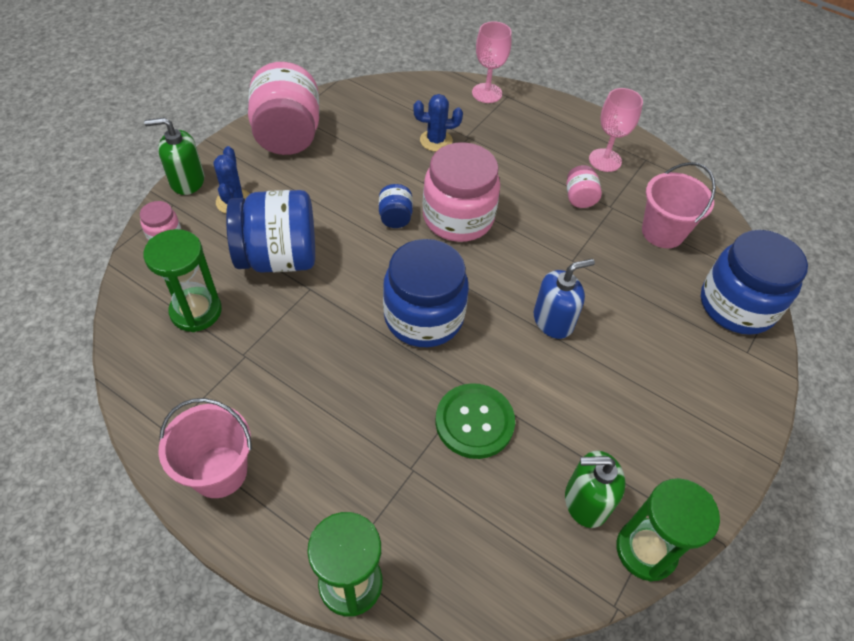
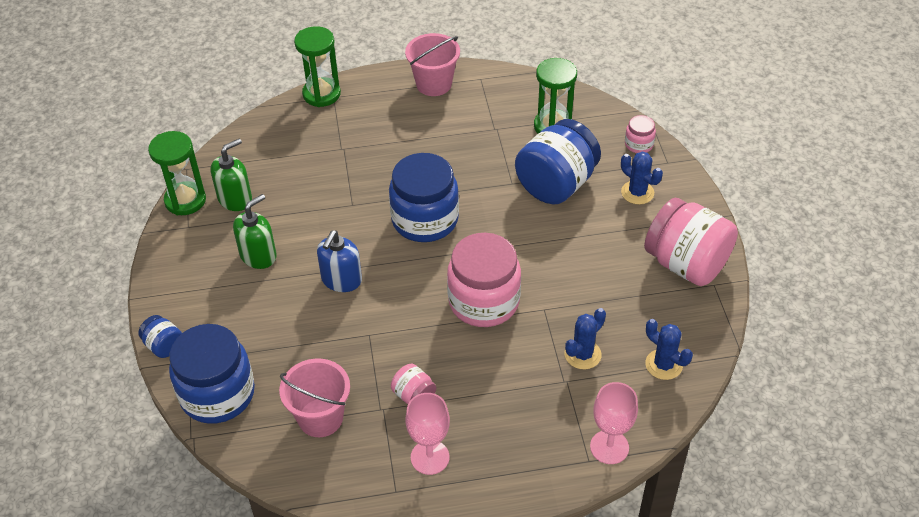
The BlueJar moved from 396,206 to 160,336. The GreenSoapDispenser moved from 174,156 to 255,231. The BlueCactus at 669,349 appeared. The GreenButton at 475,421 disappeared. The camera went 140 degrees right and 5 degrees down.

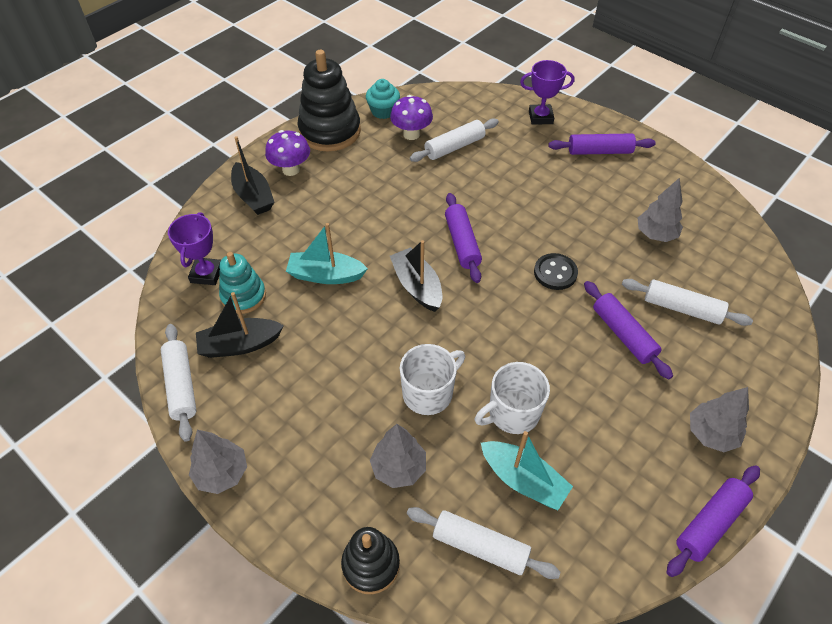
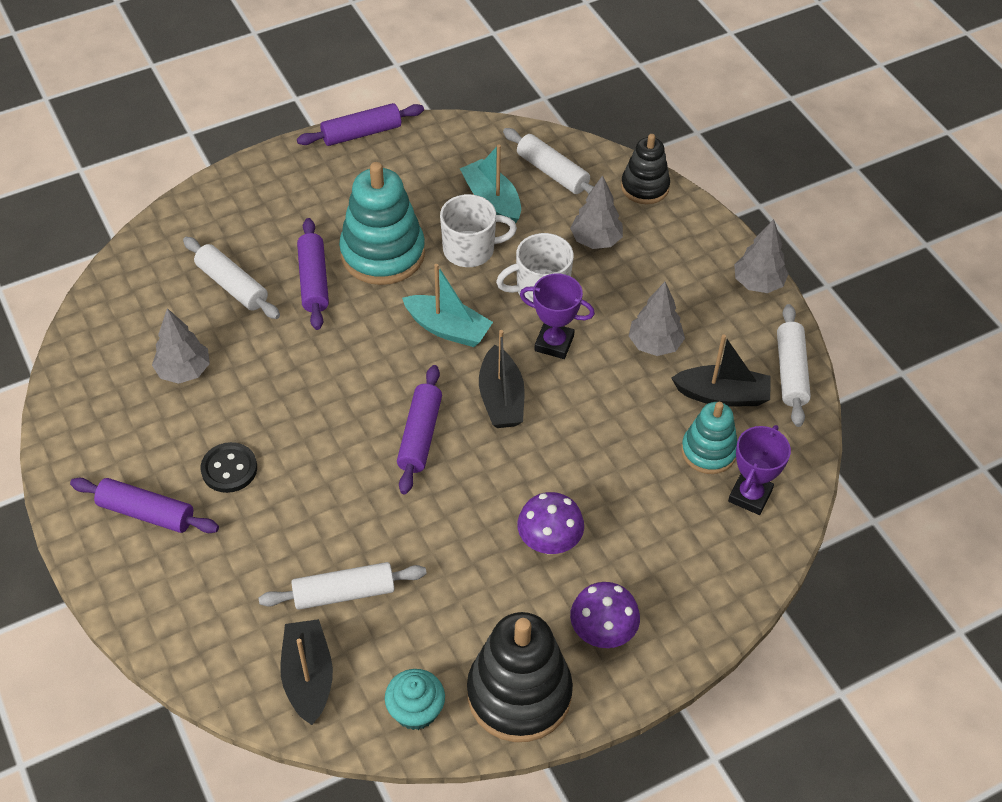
The BlackButton moved from 556,271 to 229,467. The BlackBoat moved from 252,175 to 306,672. The TurquoiseStackingToy at 382,223 appeared. The TurquoiseBoat moved from 327,253 to 447,305. The PurpleMushroom moved from 411,117 to 550,523. The PurpleTrophy moved from 547,92 to 557,316. The GreyTree moved from 719,419 to 657,319. The camera went 160 degrees left and 0 degrees up.

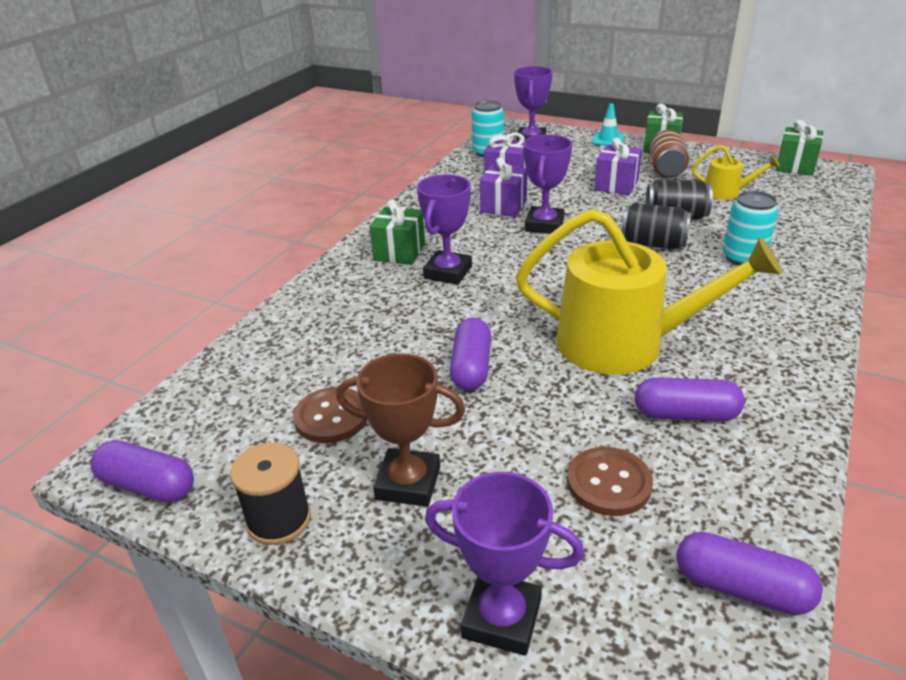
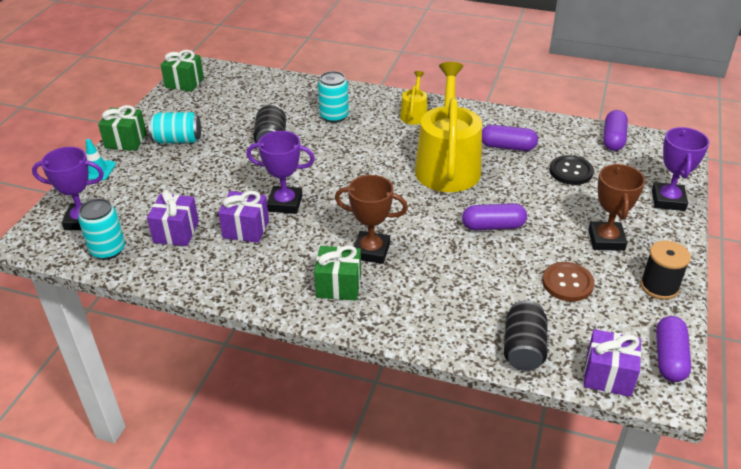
The BrownCan at 669,154 became the TurquoiseCan at 174,127. The PurpleTrophy at 444,229 became the BrownTrophy at 371,219. The YellowWateringCan moved from 736,172 to 414,98. The PurpleCapsule at 690,399 turned 75 degrees counterclockwise. The BlackCan moved from 657,226 to 525,336. The BrownButton at 610,481 became the BlackButton at 571,170. The PurpleGift moved from 618,166 to 612,363. The camera went 100 degrees left and 5 degrees up.

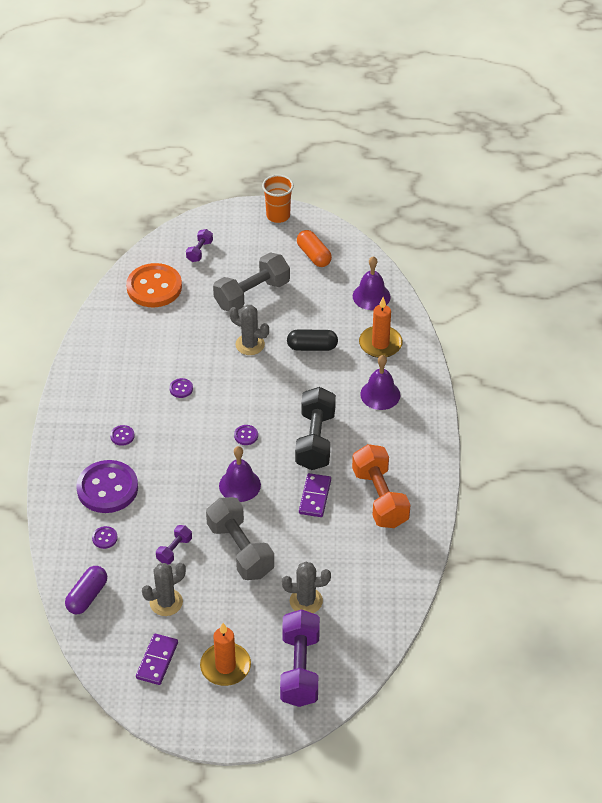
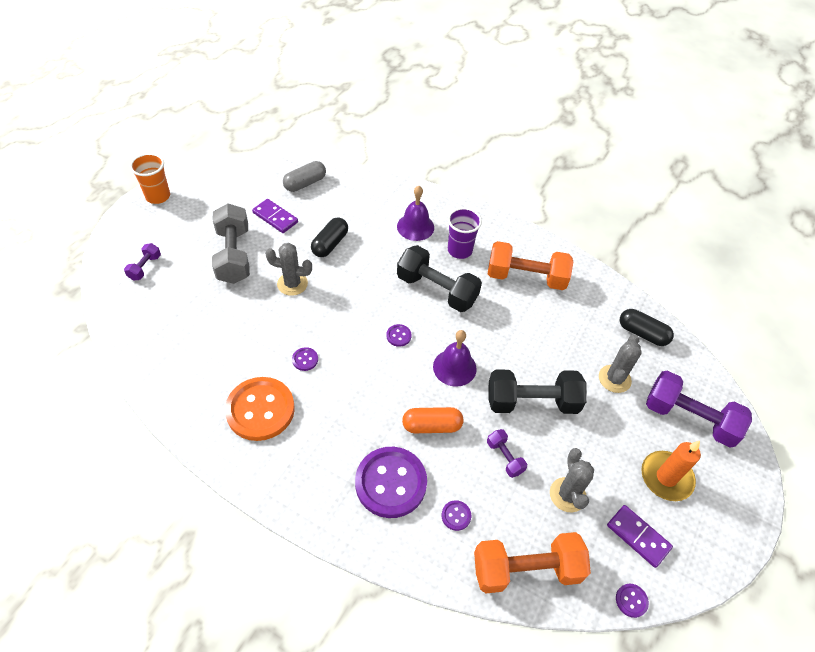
The PurpleDumbbell at 199,245 turned 60 degrees clockwise. The OrangeButton moved from 154,285 to 260,409. The PurpleDomino moved from 315,495 to 275,216. The GreyCactus at 249,330 turned 45 degrees clockwise. The PurpleBell at 372,283 was replaced by the GreyCapsule at 304,176. The OrangeCapsule moved from 314,248 to 432,420. The PurpleCup at 465,233 appeared. The PurpleCapsule at 86,590 was replaced by the OrangeDumbbell at 532,562. The GreyDumbbell at 240,538 became the BlackDumbbell at 538,391. The PurpleButton moved from 122,435 to 632,601. The BlackCapsule at 647,327 appeared. The OrangeCandle at 381,327 disappeared. The camera went 65 degrees left and 5 degrees up.

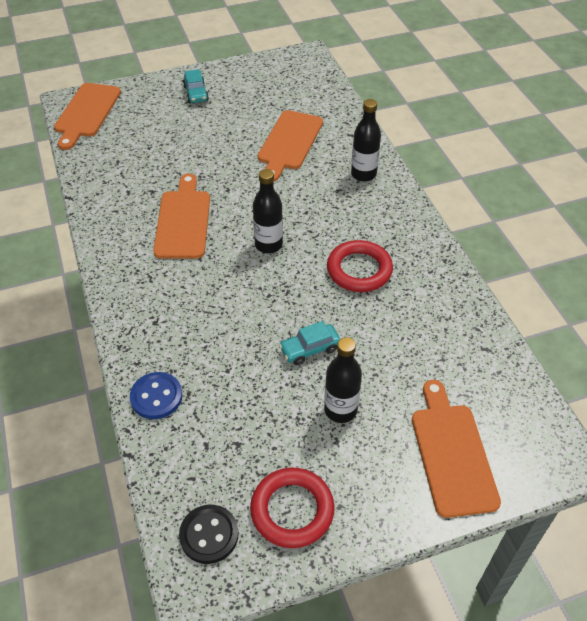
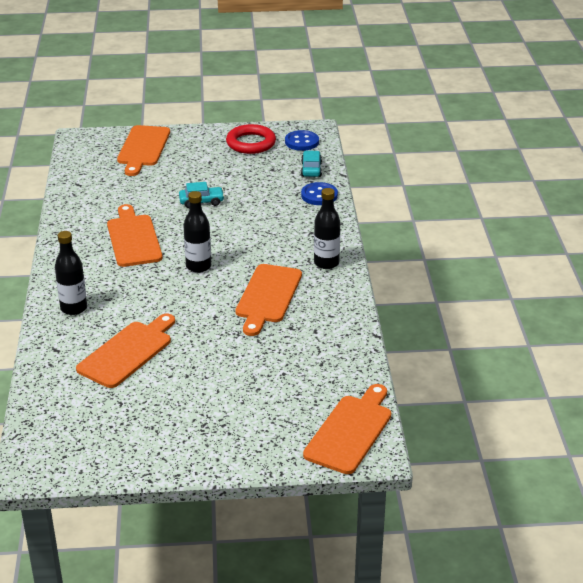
The RedRing at 360,266 was replaced by the OrangeCuttingBoard at 135,235. The BlackButton at 209,534 became the BlueButton at 302,140. The TurquoiseCar moved from 196,86 to 311,164. The BlackBottle moved from 343,380 to 327,228. The camera went 165 degrees left and 15 degrees down.

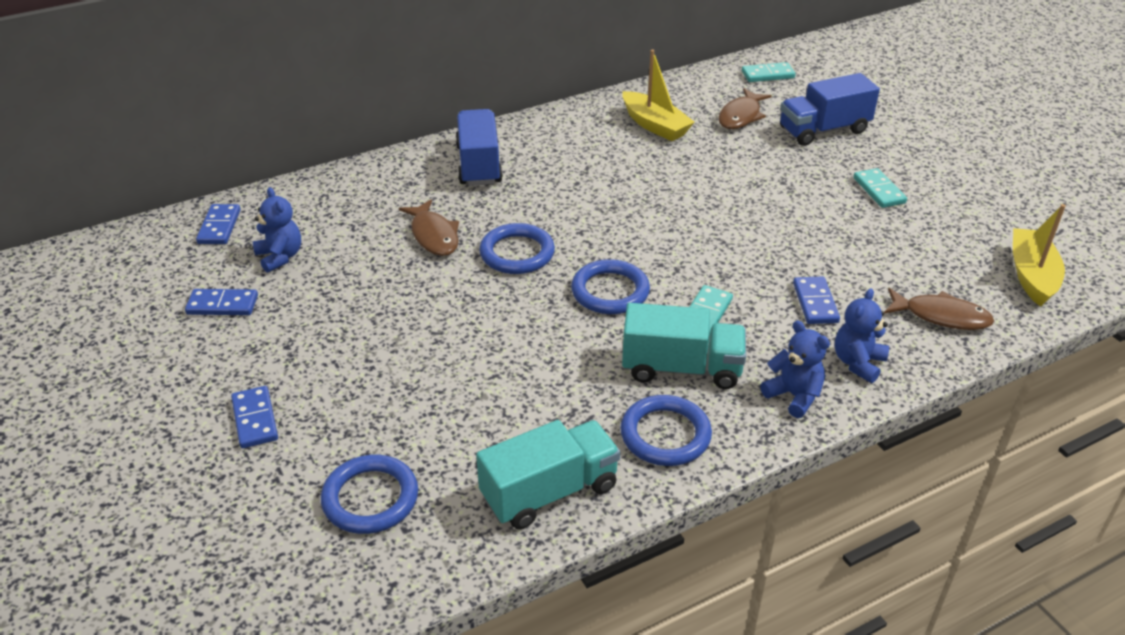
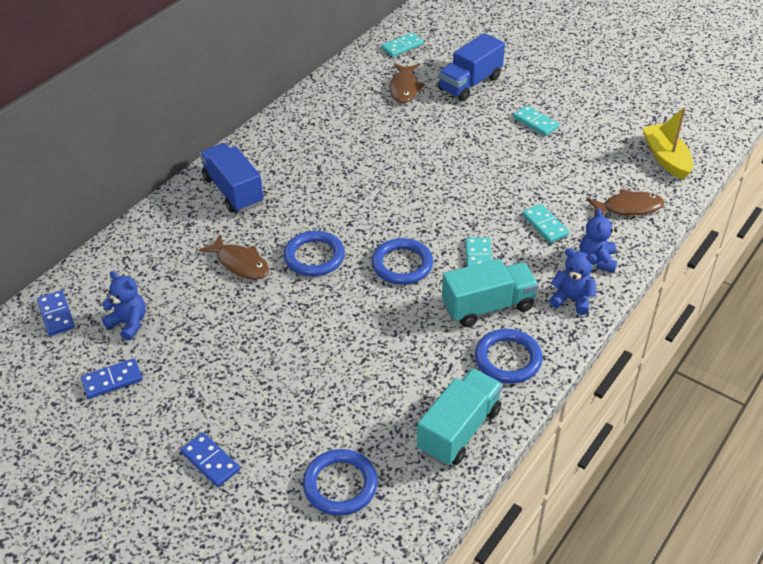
The BlueDomino at 816,300 became the TurquoiseDomino at 545,223. The YellowBoat at 658,95 disappeared. The camera went 25 degrees left and 5 degrees up.

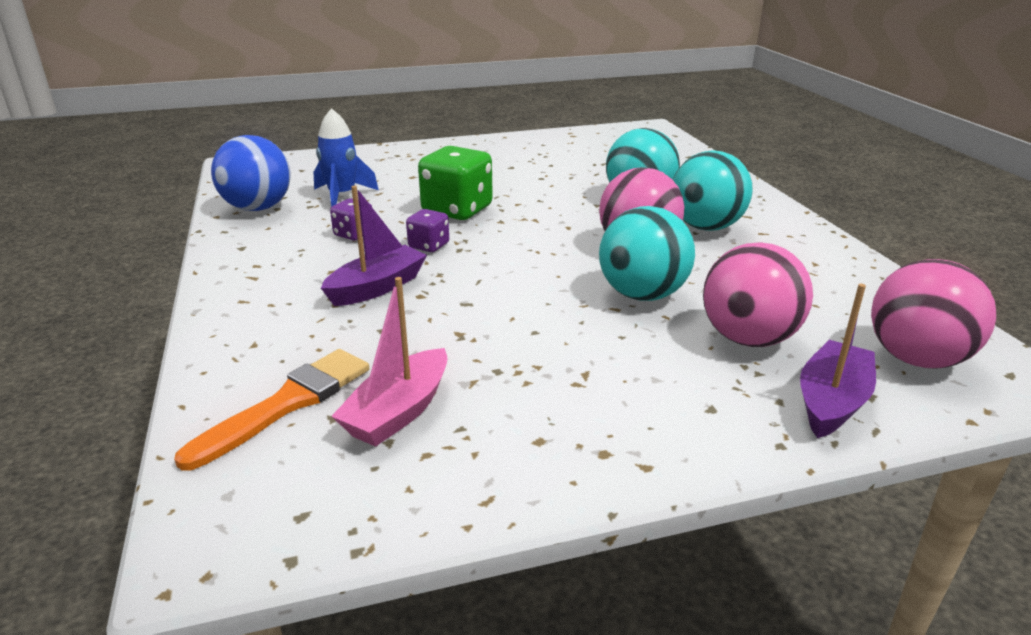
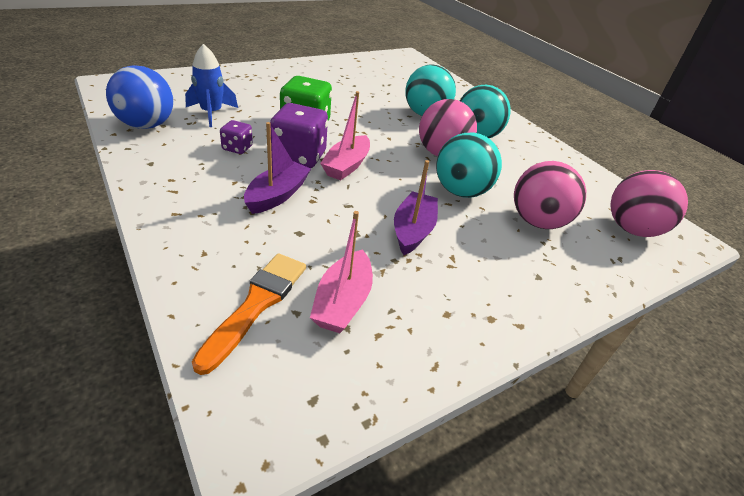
The PurpleDice at 427,230 changed to 1.91 times the size. The PinkBoat at 345,135 appeared. The PurpleBoat moved from 838,361 to 416,207. The camera went 20 degrees left and 10 degrees up.

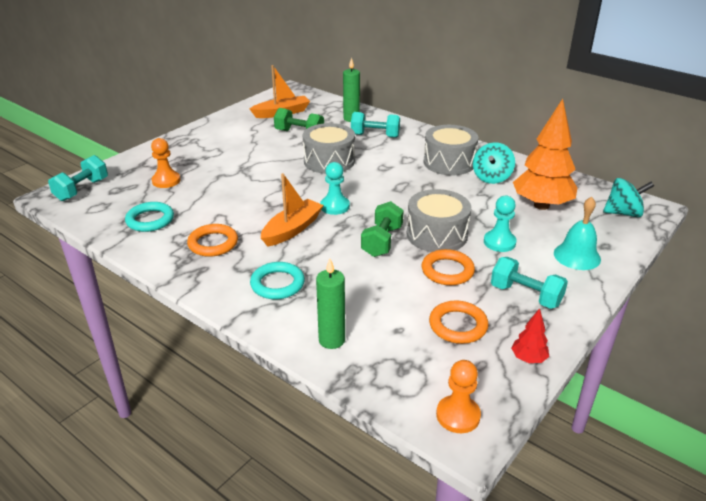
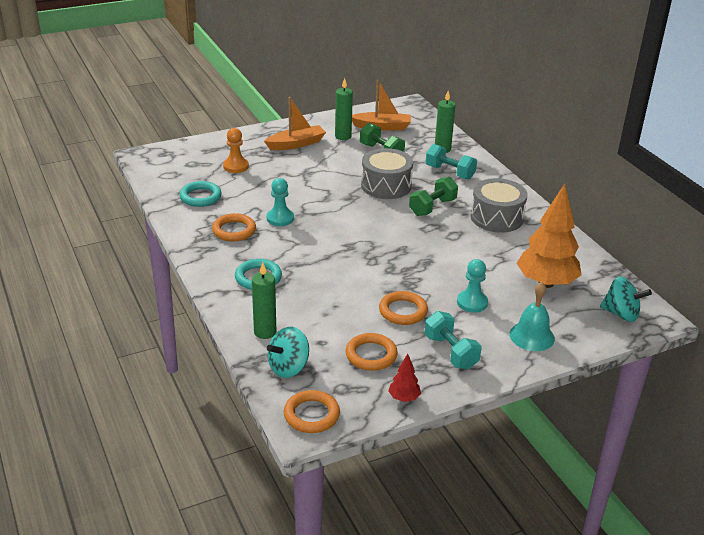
The OrangeBoat moved from 292,210 to 295,123. The TurquoisePawn moved from 335,188 to 280,202. The TurquoiseSpinningTop moved from 494,163 to 288,352. The OrangePawn at 458,396 was replaced by the OrangeRing at 312,411. The GreenCandle at 344,109 appeared. The GreenDumbbell moved from 382,229 to 433,196. The TurquoiseDumbbell at 78,178 disappeared. The GreyDrum at 439,220 disappeared. The camera went 25 degrees right and 0 degrees up.

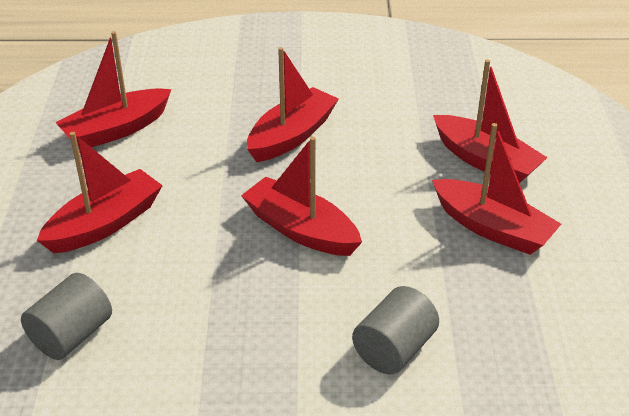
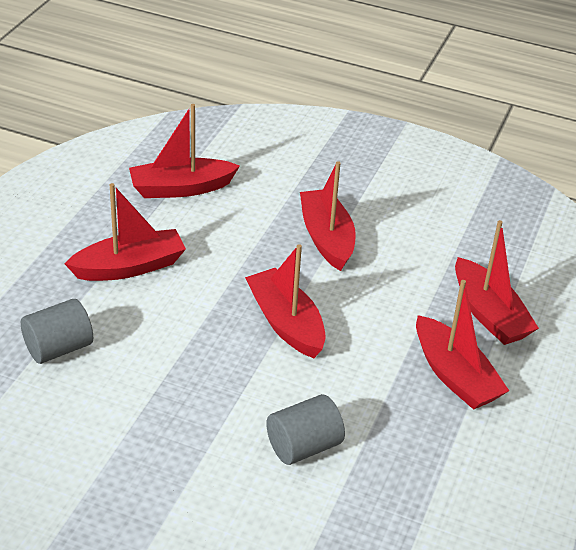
The RedBoat at 293,104 turned 75 degrees counterclockwise. The camera went 20 degrees right and 0 degrees up.

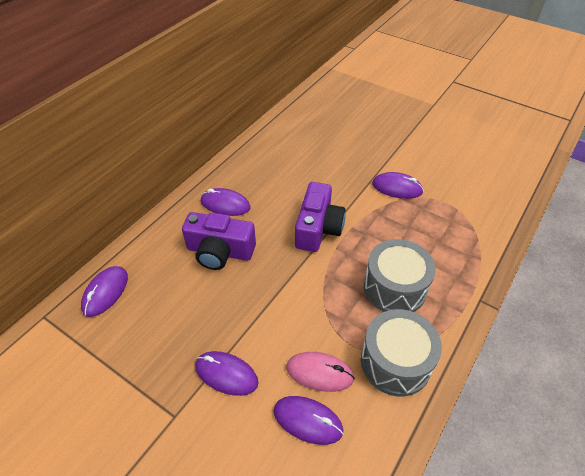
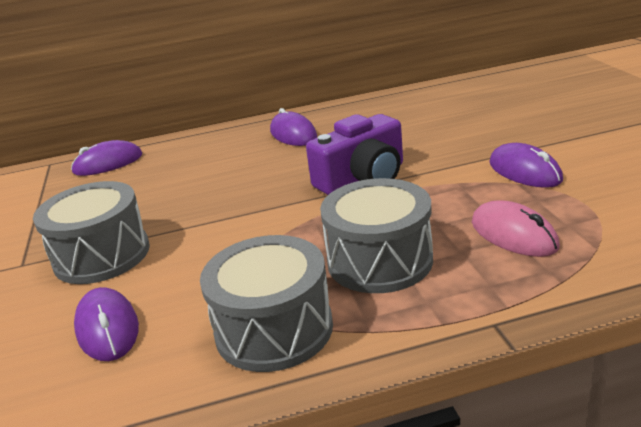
The PurpleMouse at 227,373 was replaced by the GreyDrum at 91,232. The PinkMouse moved from 320,372 to 516,229. The PurpleCamera at 219,241 disappeared. The camera went 45 degrees right and 20 degrees down.

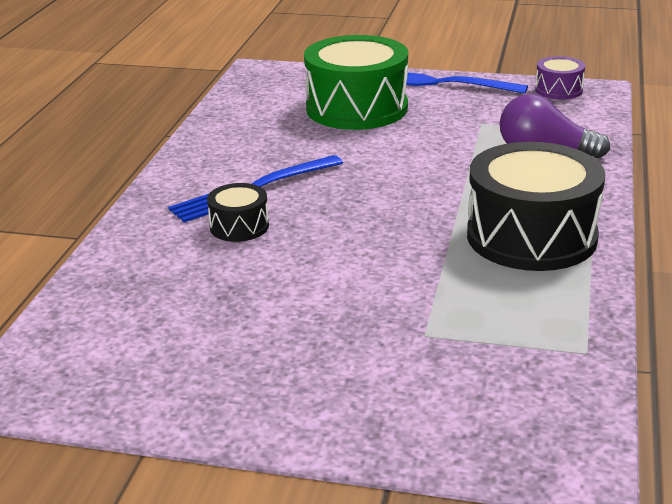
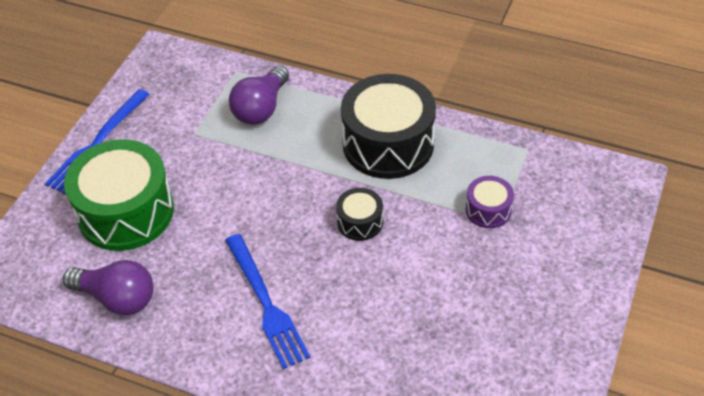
The PurpleLightBulb at 108,287 appeared. The BlackDrum moved from 238,212 to 359,214. The PurpleDrum moved from 560,77 to 490,202. The camera went 80 degrees left and 20 degrees up.

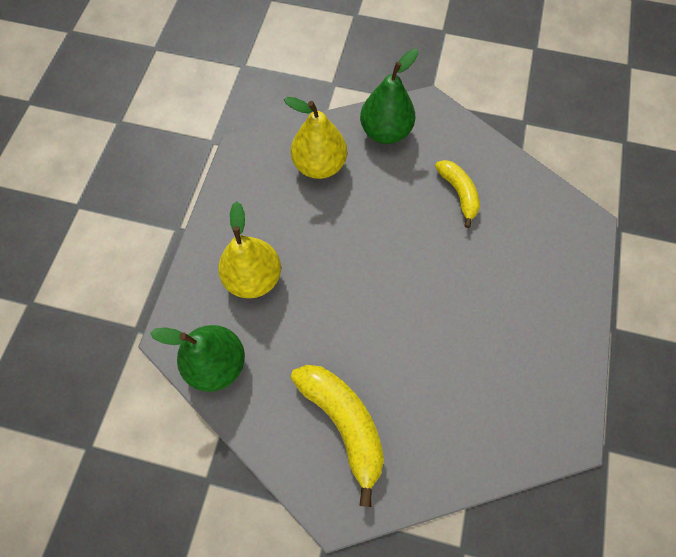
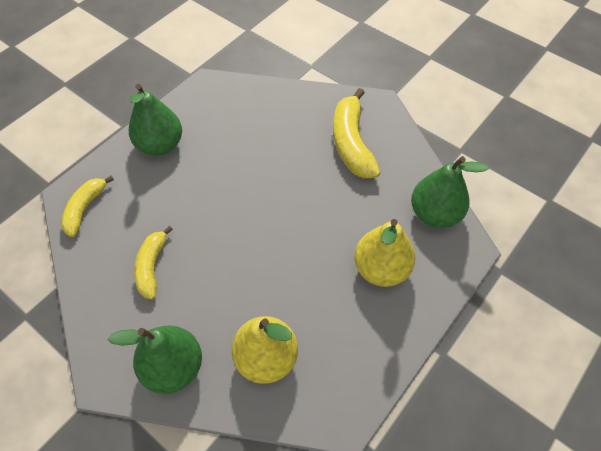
The YellowBanana at 87,206 appeared. The GreenPear at 155,120 appeared. The camera went 155 degrees left and 10 degrees down.

